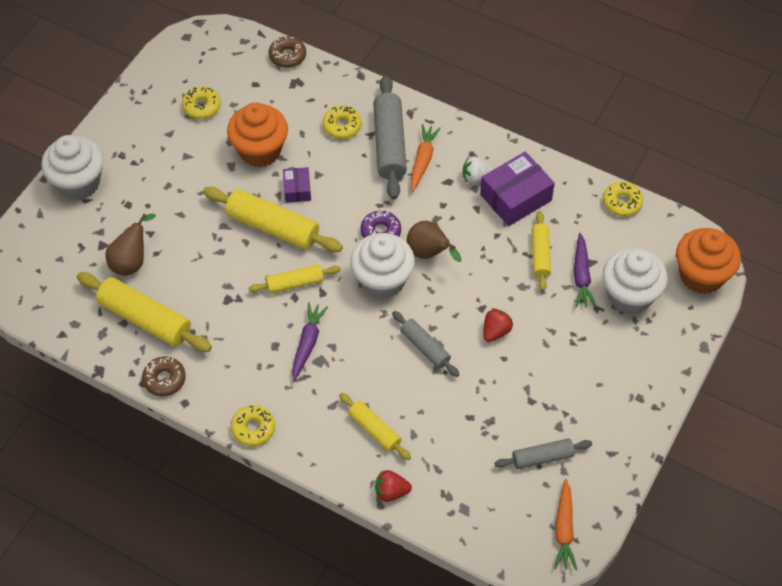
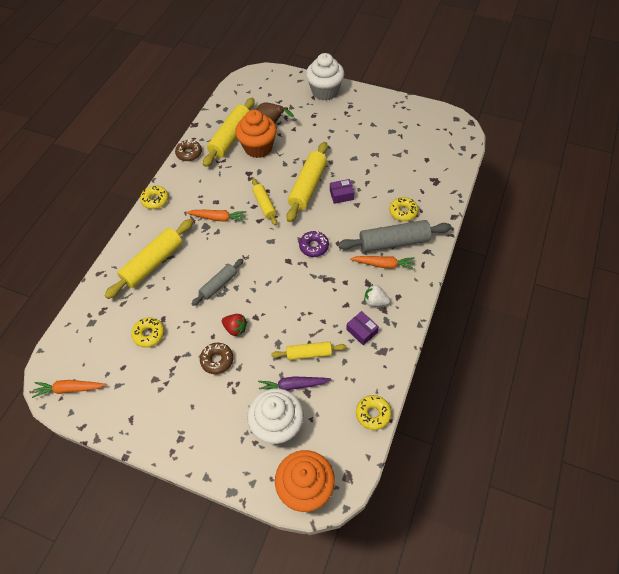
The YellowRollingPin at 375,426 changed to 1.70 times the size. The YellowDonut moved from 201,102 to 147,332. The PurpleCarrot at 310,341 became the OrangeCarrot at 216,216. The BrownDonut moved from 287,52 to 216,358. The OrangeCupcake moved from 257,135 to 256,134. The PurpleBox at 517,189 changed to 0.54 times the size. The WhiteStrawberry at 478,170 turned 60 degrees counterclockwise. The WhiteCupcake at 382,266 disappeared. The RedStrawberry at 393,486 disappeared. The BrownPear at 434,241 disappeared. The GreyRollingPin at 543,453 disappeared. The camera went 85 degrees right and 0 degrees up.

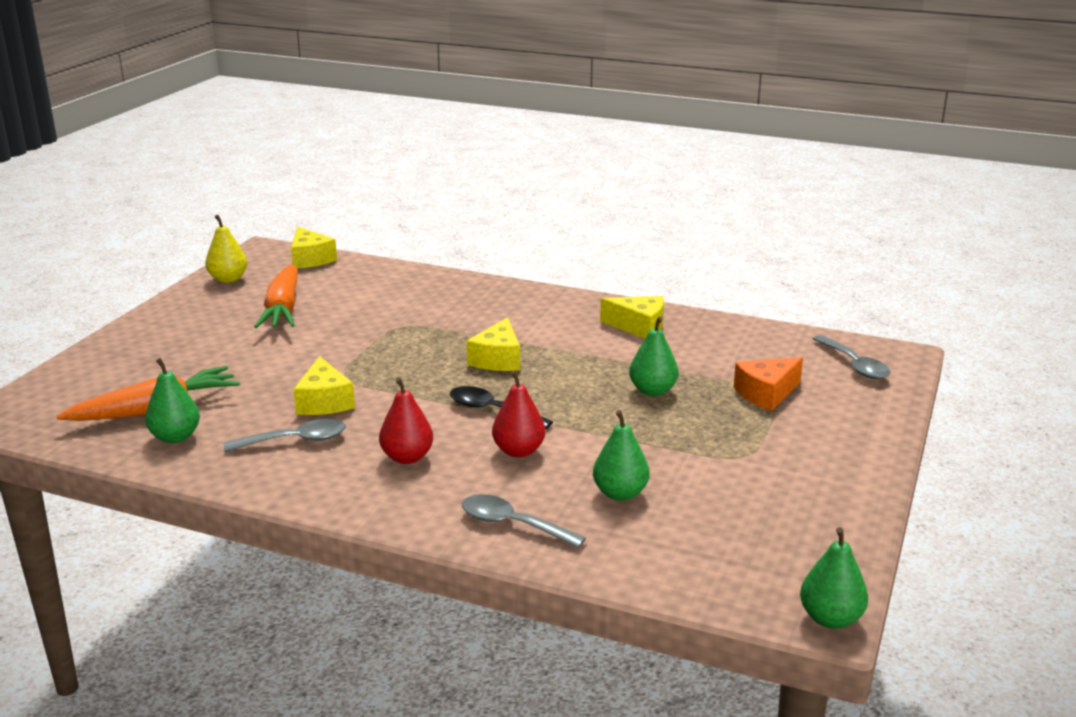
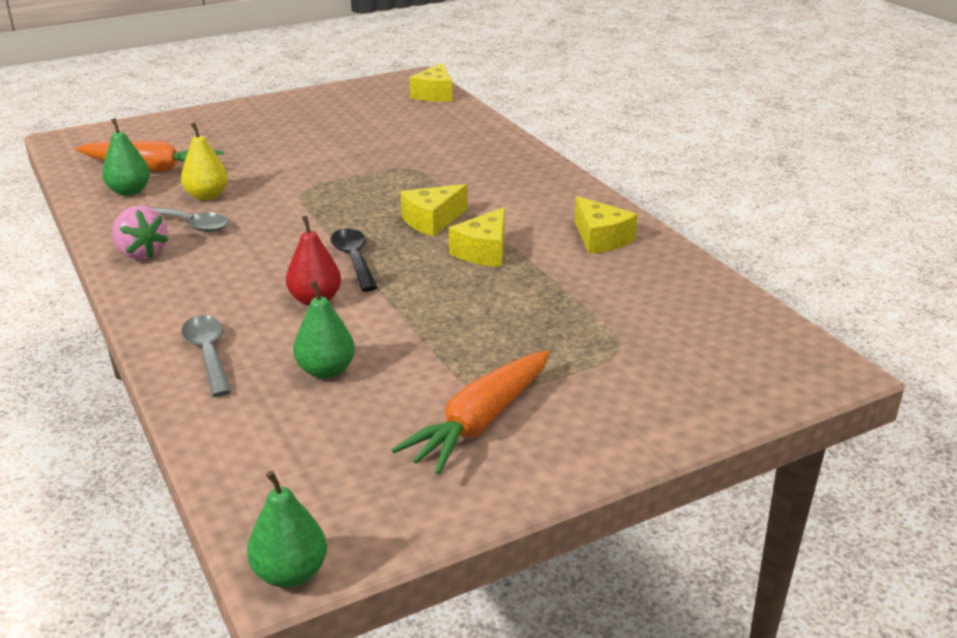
The PinkStrawberry at 140,233 appeared. The YellowPear moved from 226,249 to 204,161. The OrangeCarrot moved from 276,296 to 470,412. The YellowCheese moved from 324,385 to 477,237. The RedPear at 406,420 disappeared. The GreenPear at 653,356 disappeared. The OrangeCheese at 768,384 disappeared. The GreySpoon at 851,357 disappeared. The camera went 40 degrees right and 5 degrees up.

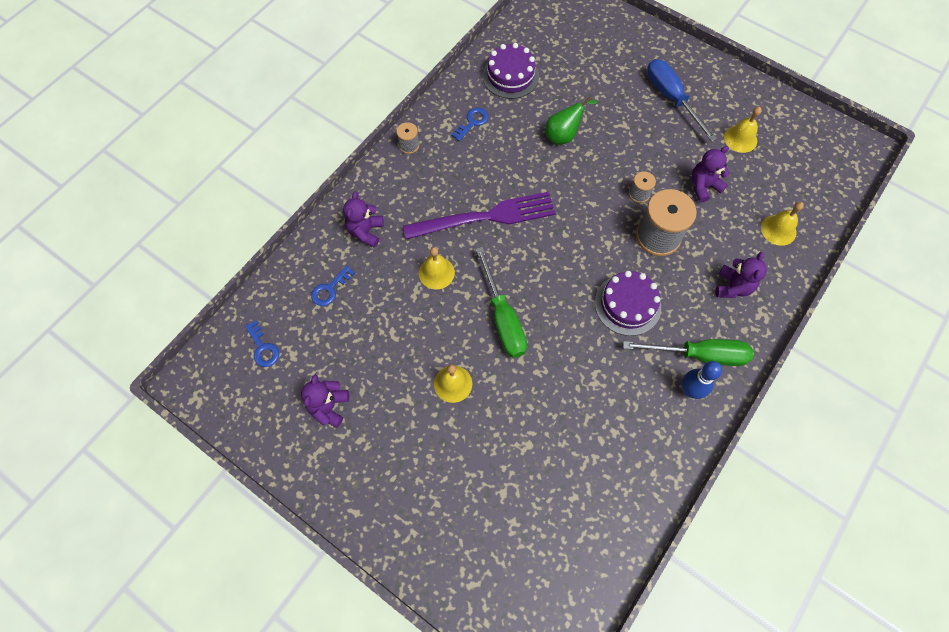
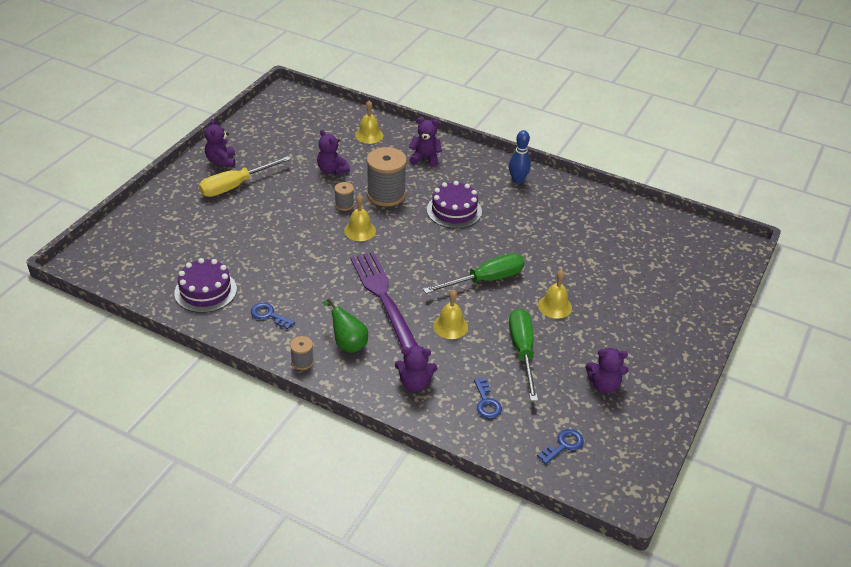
The BlueScrewdriver at 682,100 became the YellowScrewdriver at 245,176. The PurpleTeddyBear at 220,143 appeared. The GreenPear moved from 572,120 to 345,325. The YellowBell moved from 743,130 to 360,217. The BlueKey at 333,285 turned 45 degrees clockwise. The GreenScrewdriver moved from 688,352 to 523,355. The camera went 100 degrees left and 25 degrees down.

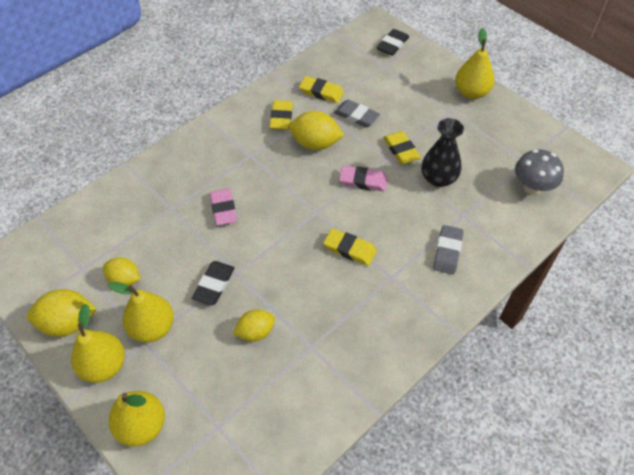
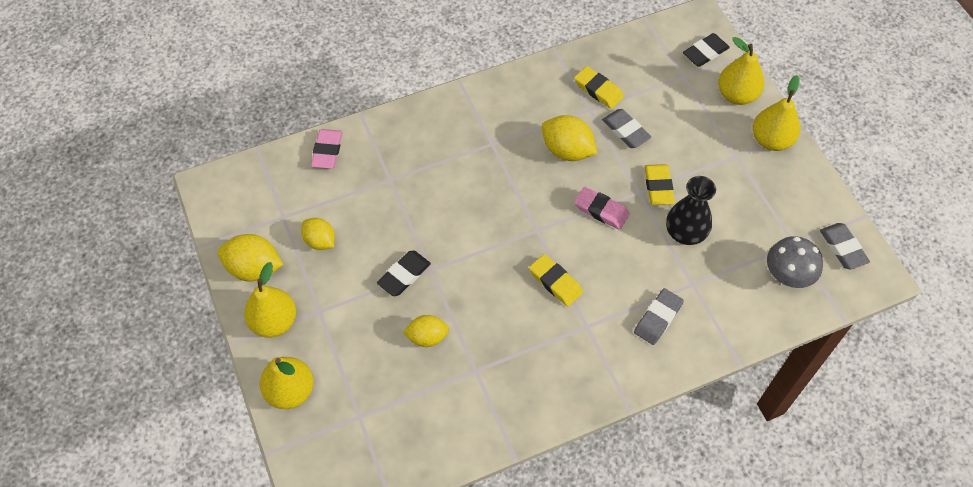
The PinkEraser moved from 223,206 to 326,149. The YellowPear moved from 141,312 to 741,71. The GreyEraser at 845,246 appeared. The YellowEraser at 281,115 disappeared. The camera went 20 degrees right and 5 degrees up.

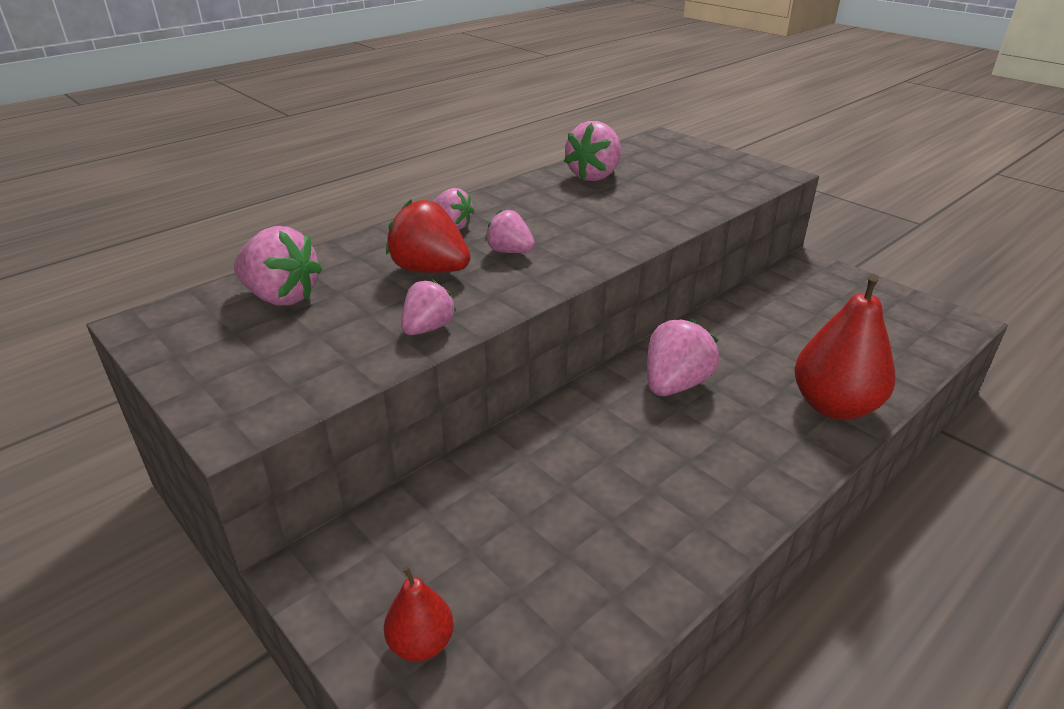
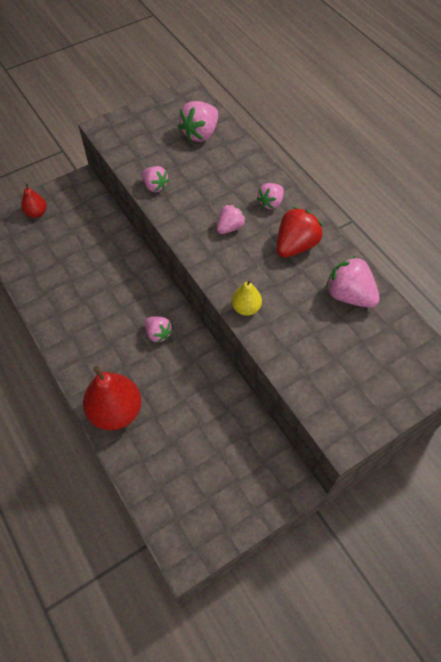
The PinkStrawberry at 683,357 changed to 0.63 times the size. The YellowPear at 246,298 appeared. The RedStrawberry moved from 428,236 to 299,232. The camera went 100 degrees right and 25 degrees up.

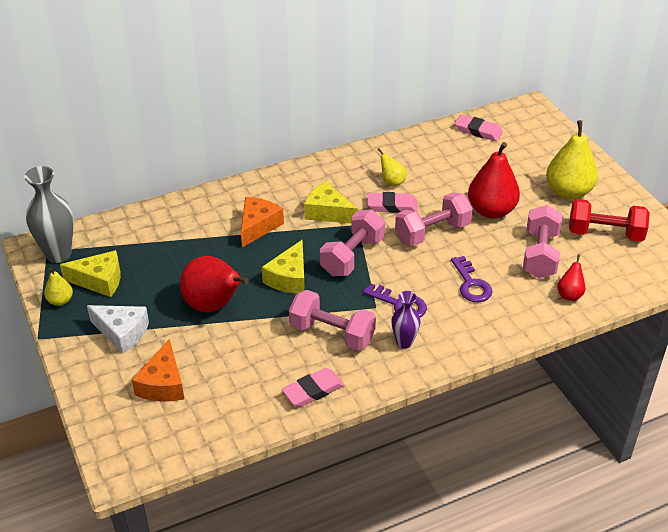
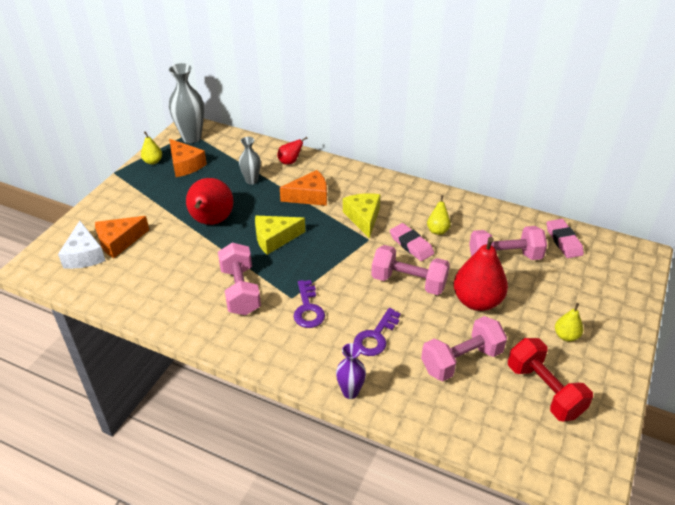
The WhiteCheese moved from 118,329 to 82,245. The YellowCheese at 90,273 became the OrangeCheese at 188,158. The GreyVase at 250,161 appeared. The RedPear moved from 571,278 to 293,151. The PurpleVase moved from 405,320 to 351,371. The PinkDumbbell moved from 352,243 to 508,243. The YellowPear at 572,159 changed to 0.49 times the size. The PinkEraser at 313,387 disappeared. The camera went 50 degrees right and 0 degrees up.

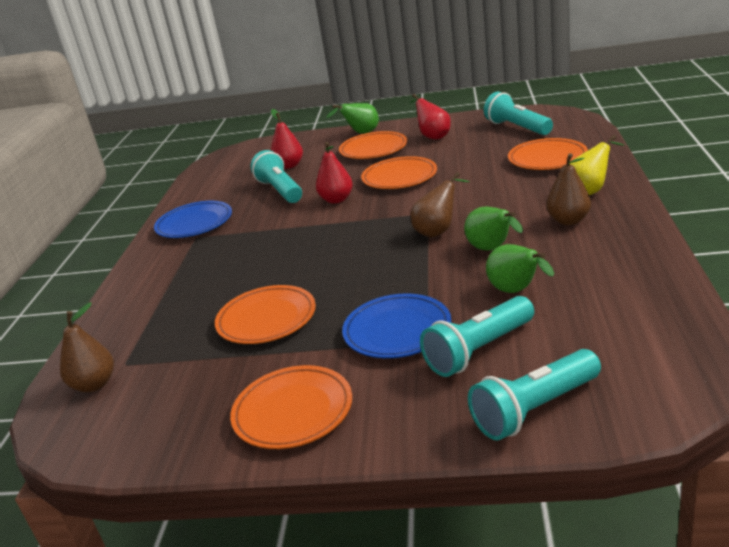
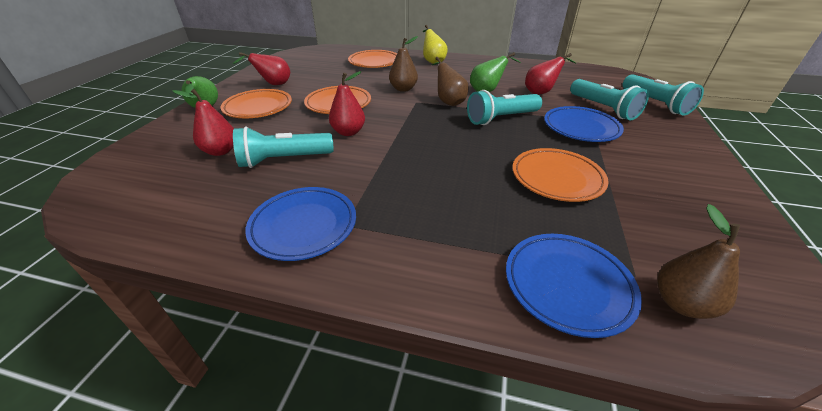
The BrownPear moved from 568,189 to 403,64. The TurquoiseFlashlight moved from 518,113 to 504,107. The BluePlate at 574,286 appeared. The GreenPear at 520,268 became the RedPear at 550,73. The OrangePlate at 291,407 disappeared. The camera went 85 degrees left and 10 degrees up.

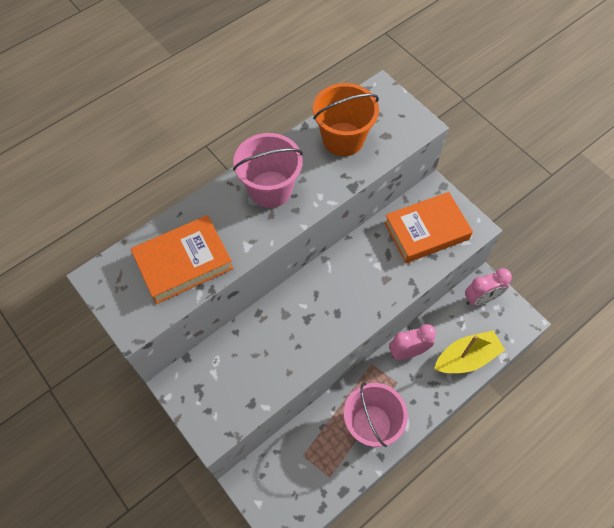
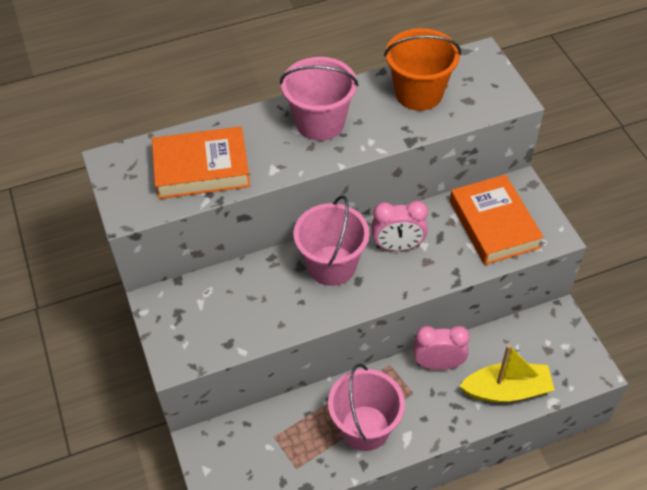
The PinkBucket at 331,240 appeared. The PinkClock moved from 488,287 to 400,226. The OrangeBook at 428,227 turned 75 degrees clockwise. The camera went 20 degrees right and 10 degrees down.

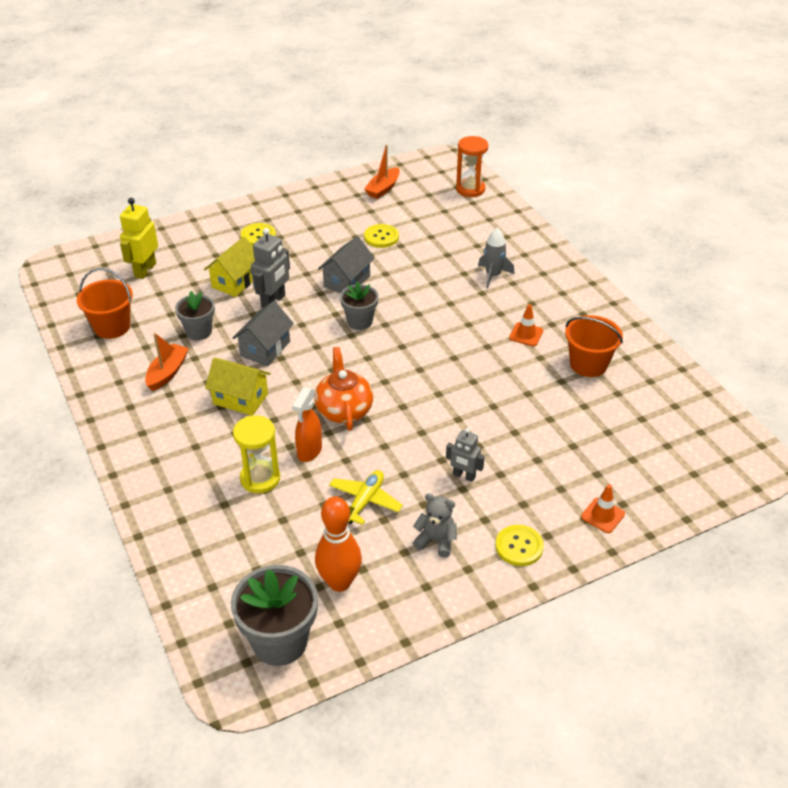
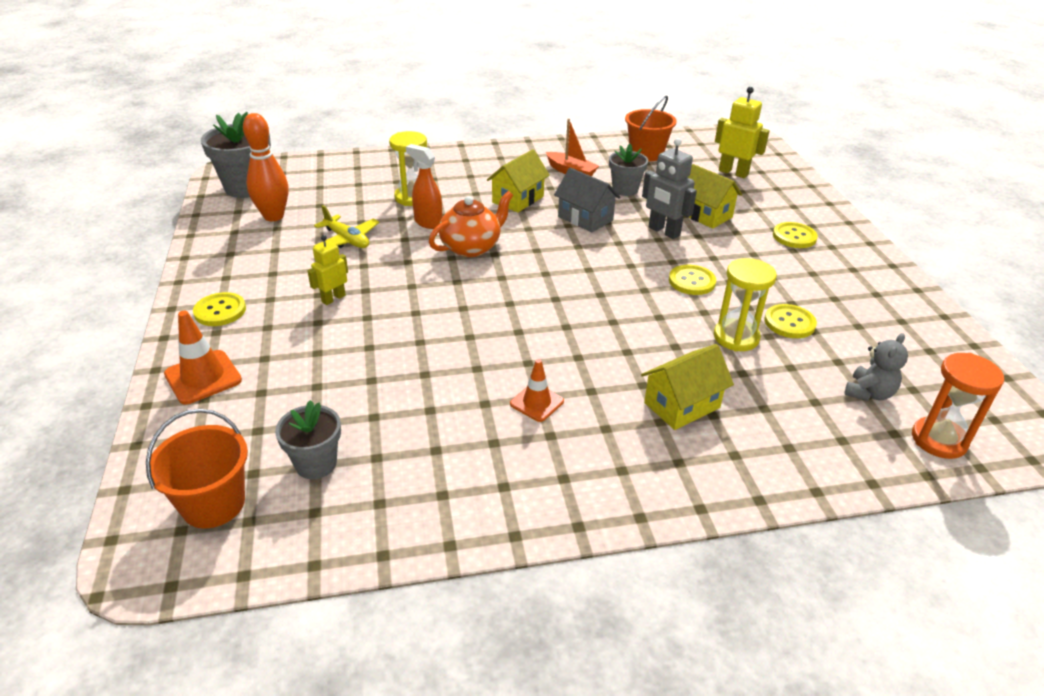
The OrangeBucket moved from 594,346 to 197,468. The OrangeTrafficCone at 603,508 changed to 1.50 times the size. The GreyFlowerPot moved from 359,306 to 308,439. The GreyRobot at 465,455 became the YellowRobot at 328,270. The OrangeTeapot at 343,389 turned 45 degrees counterclockwise. The GreyRocket at 496,258 was replaced by the YellowHouse at 687,387. The GreyHouse at 346,265 was replaced by the YellowButton at 692,280. The YellowHourglass at 745,304 appeared. The GreyTeddyBear moved from 435,526 to 876,367. The OrangeBoat at 382,172 disappeared. The camera went 105 degrees right and 5 degrees down.

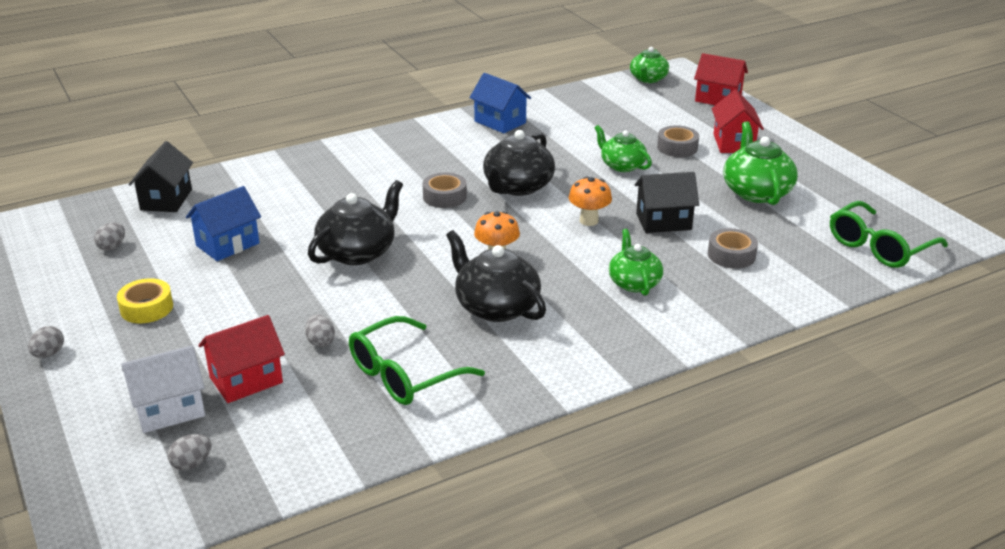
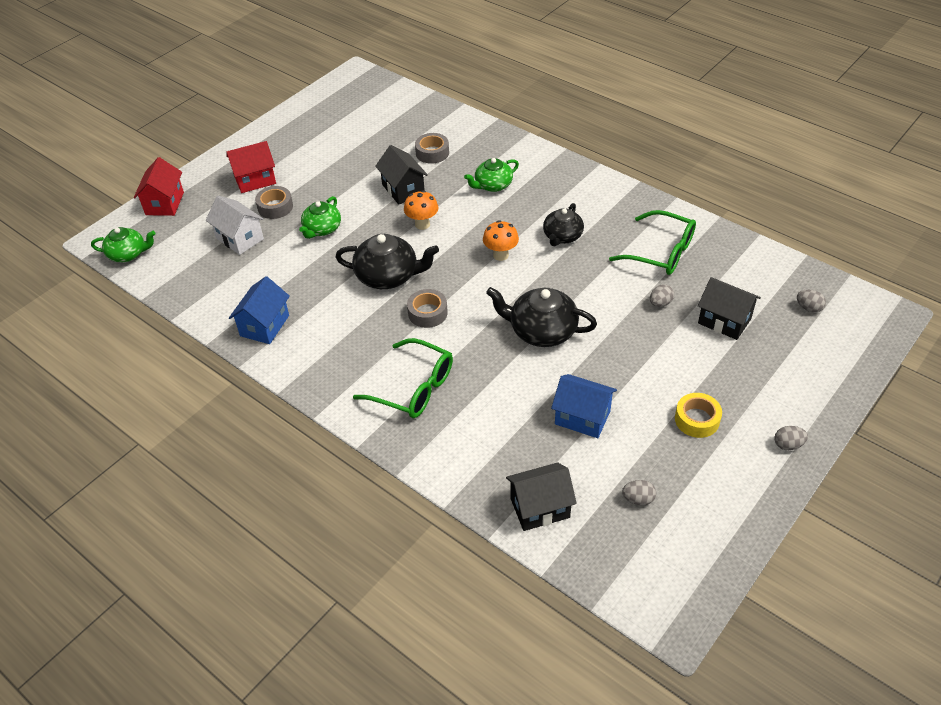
The WhiteHouse moved from 163,389 to 235,225. The GreenGlasses moved from 889,234 to 403,378. The BlackTeapot at 496,276 changed to 0.66 times the size. The RedHouse at 241,359 became the BlackHouse at 729,308. The GreenTeapot at 760,163 disappeared. The camera went 110 degrees left and 15 degrees up.

